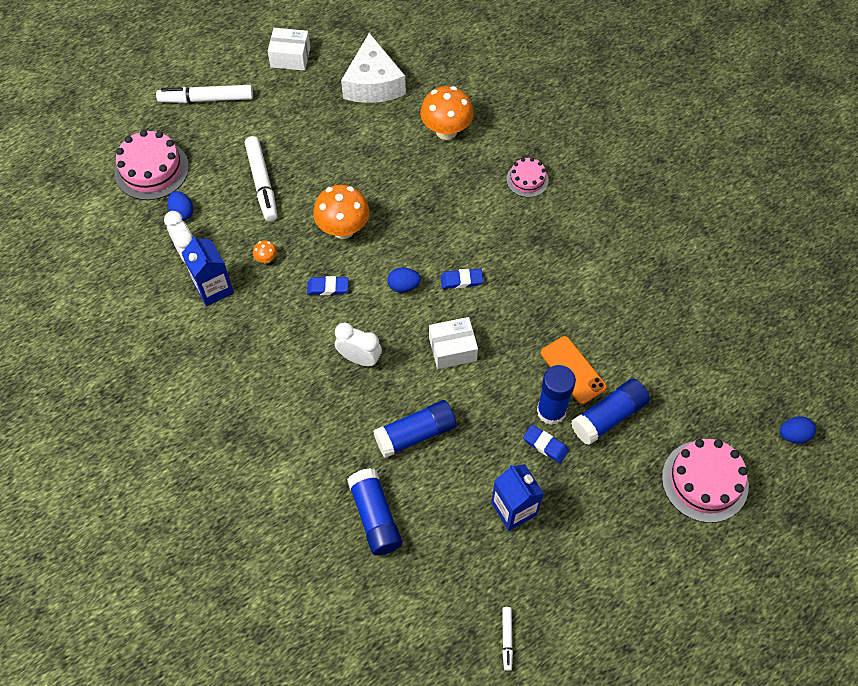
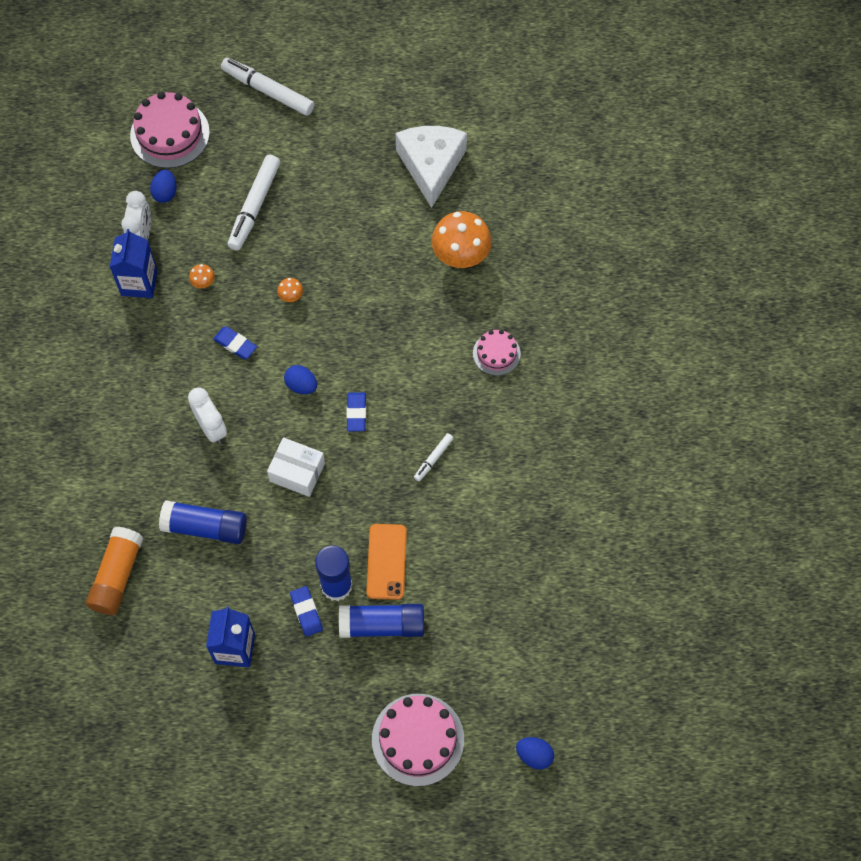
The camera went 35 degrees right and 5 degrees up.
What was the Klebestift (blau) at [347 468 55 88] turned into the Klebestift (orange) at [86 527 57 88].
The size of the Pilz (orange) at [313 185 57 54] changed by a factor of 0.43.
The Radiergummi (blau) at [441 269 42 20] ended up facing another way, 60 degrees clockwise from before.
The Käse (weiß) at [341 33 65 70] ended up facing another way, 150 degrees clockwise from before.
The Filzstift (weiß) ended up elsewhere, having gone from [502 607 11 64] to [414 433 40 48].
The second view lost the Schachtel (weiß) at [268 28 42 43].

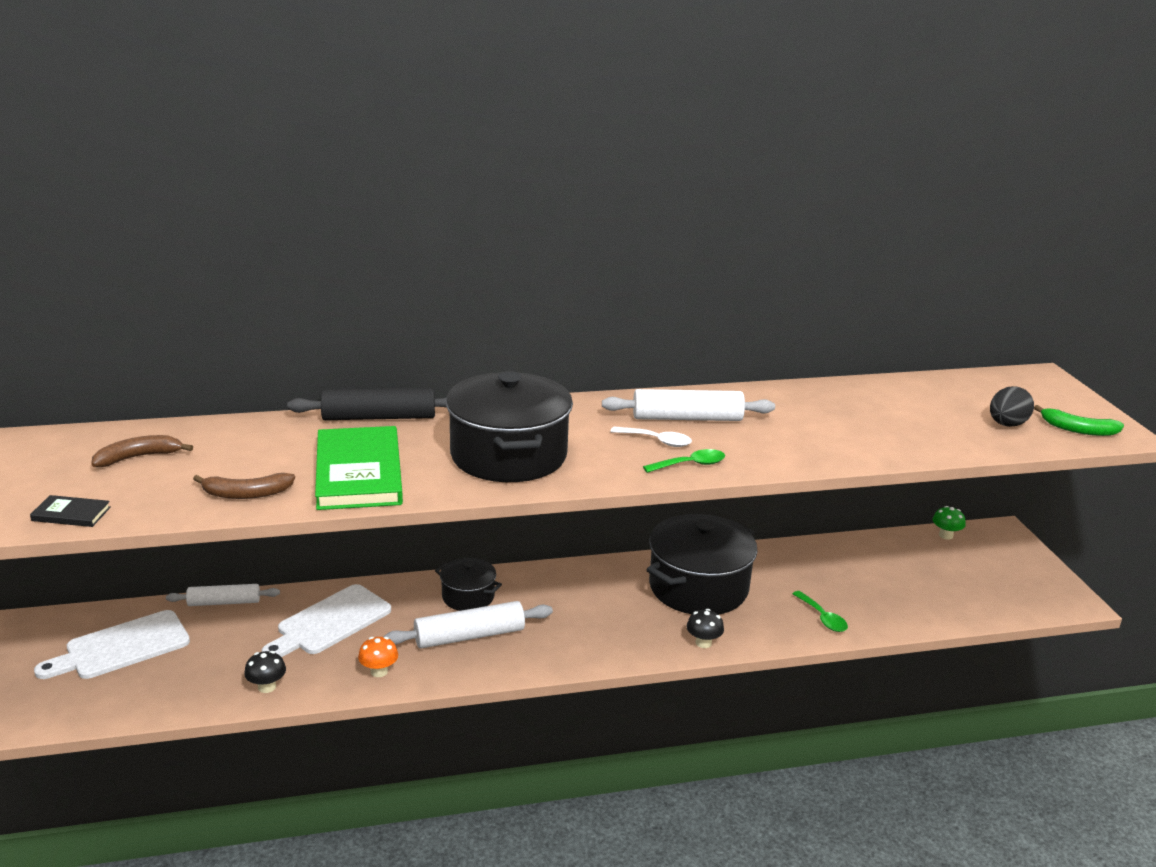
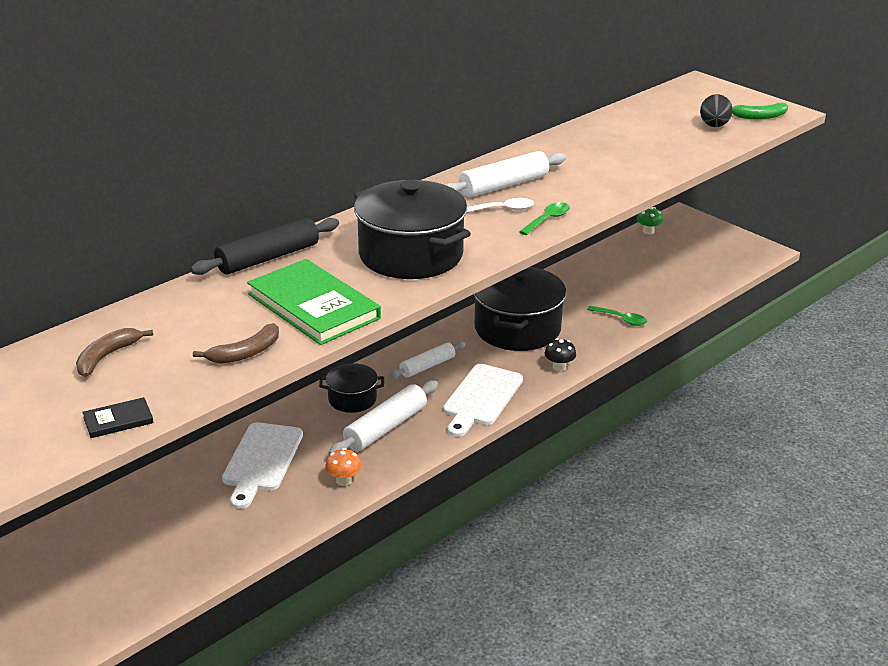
The camera went 30 degrees left and 5 degrees up.
The Nudelholz (weiß) ended up elsewhere, having gone from [166 584 114 22] to [388 342 77 37].
The Schneidebrett (weiß) ended up elsewhere, having gone from [34 610 156 69] to [443 364 80 73].
The second view lost the Pilz (schwarz) at [244 651 42 42].

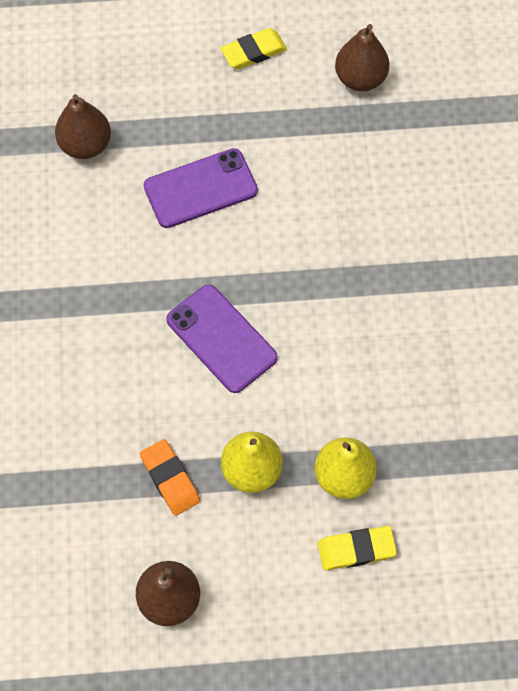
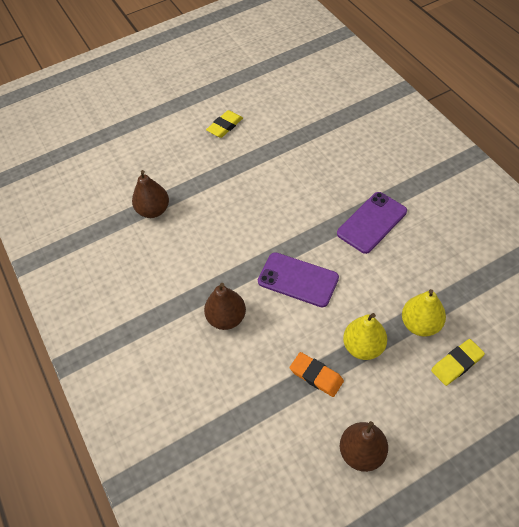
The camera went 20 degrees left and 10 degrees down.
The Birne (braun) ended up elsewhere, having gone from [335 24 54 67] to [204 283 42 47].
The Handy (lila) ended up elsewhere, having gone from [144 148 114 80] to [337 192 70 62].

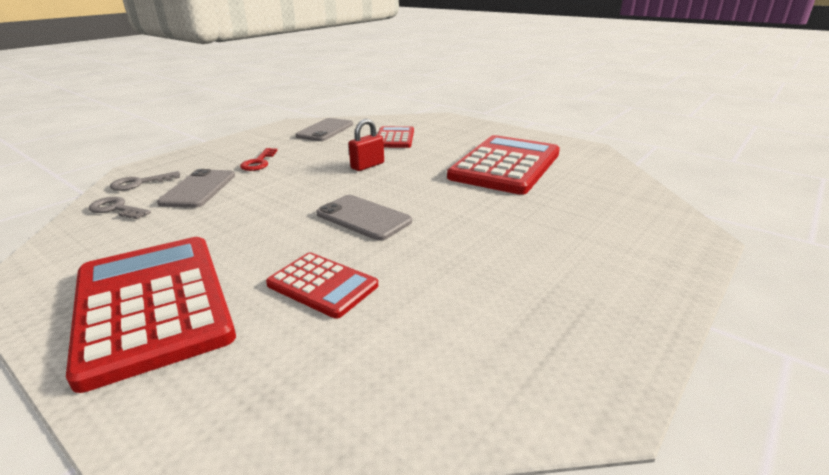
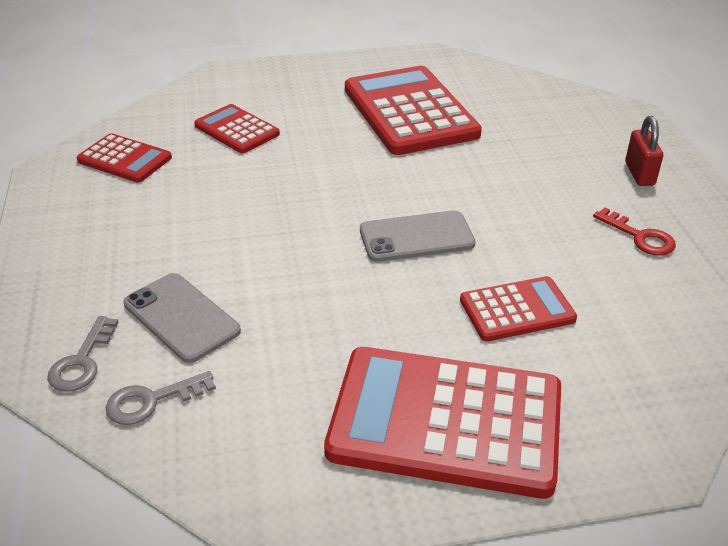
The camera went 50 degrees left and 10 degrees up.
Where the Handy (grau) stood at [295 118 58 23], the Taschenrechner (rot) came to stand at [77 133 95 50].
The Schlüssel (rot) ended up elsewhere, having gone from [240 148 38 23] to [593 208 83 48].
The Vorhängeschloss (rot) ended up elsewhere, having gone from [349 119 35 52] to [625 116 38 70].

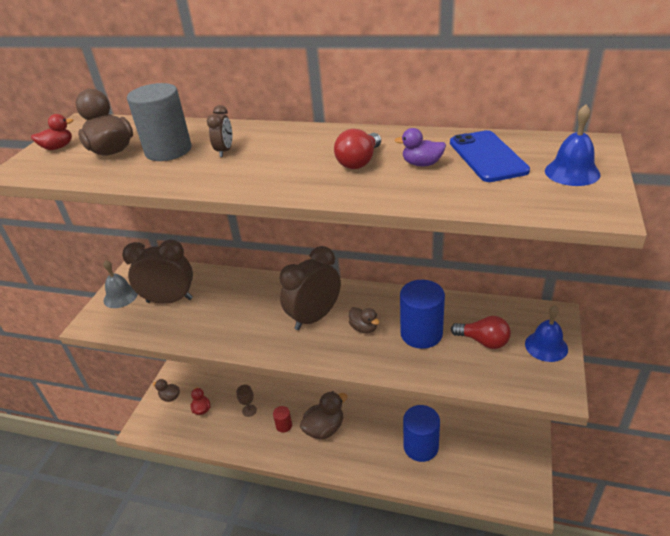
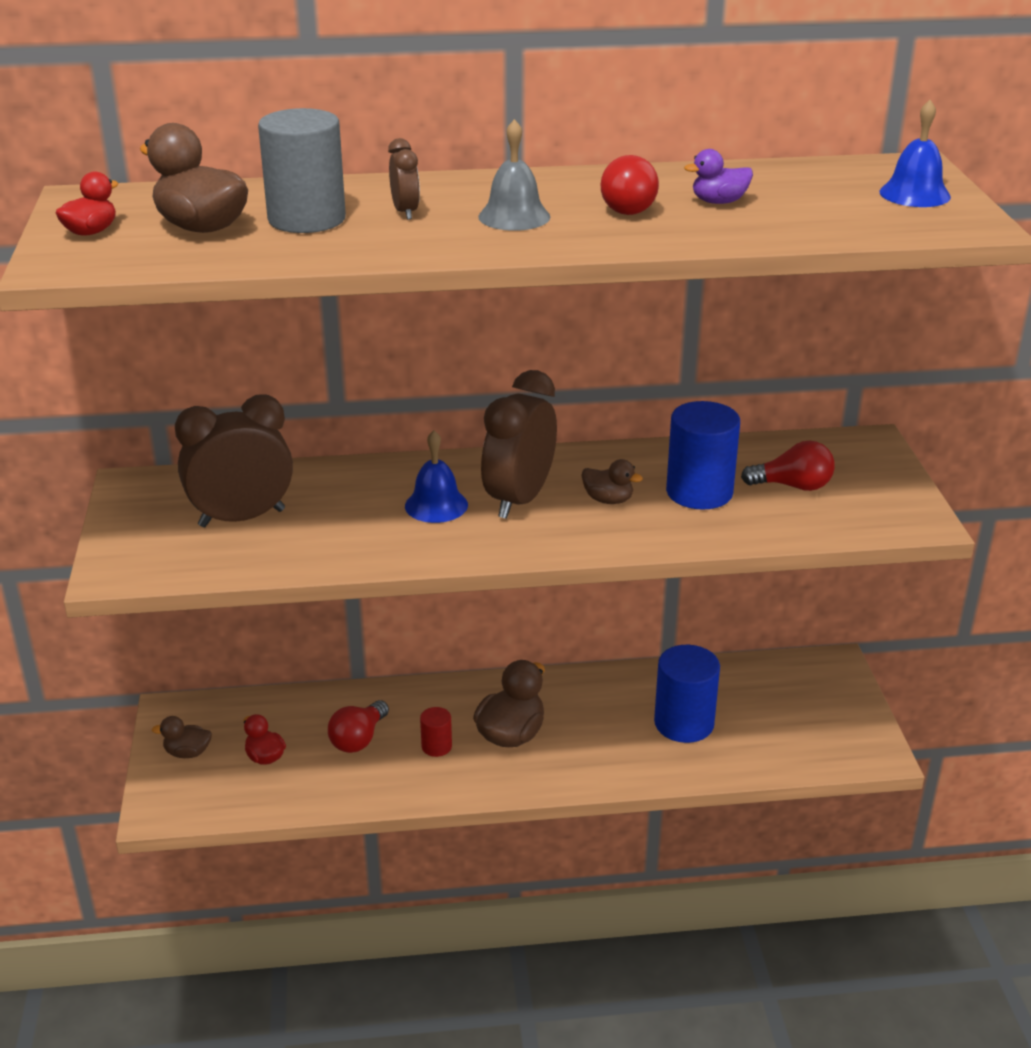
The camera went 25 degrees left and 5 degrees down.
Where the Kelch (braun) stood at [236 385 21 32], the Glühbirne (rot) came to stand at [328 700 61 53].
The Glocke (blau) ended up elsewhere, having gone from [525 305 43 57] to [405 430 63 93].
The Glocke (grau) ended up elsewhere, having gone from [103 260 35 48] to [478 119 73 112].
The second view lost the Handy (blau) at [450 130 80 52].

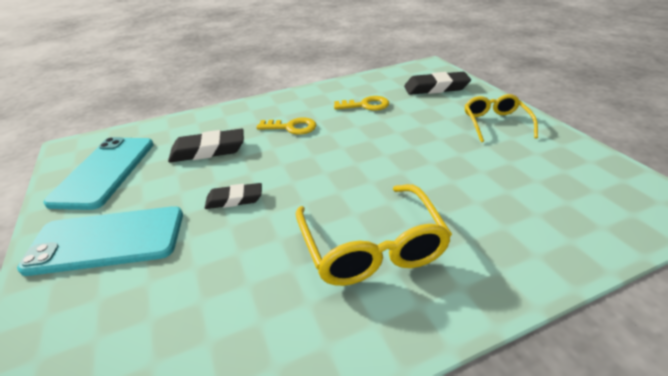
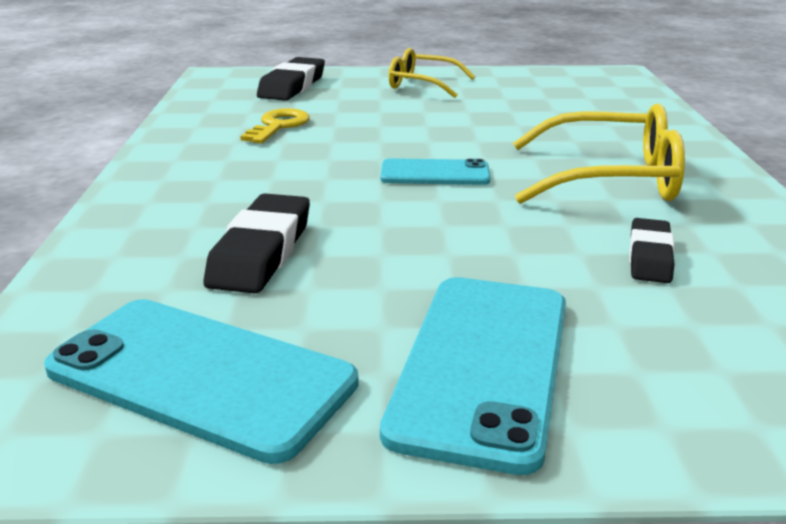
The camera went 70 degrees left and 10 degrees down.
The second view gained the Handy (türkis) at [380 158 110 27].
The Radiergummi (schwarz) ended up elsewhere, having gone from [205 183 57 26] to [629 218 45 65].
The second view lost the Schlüssel (gelb) at [256 117 61 18].

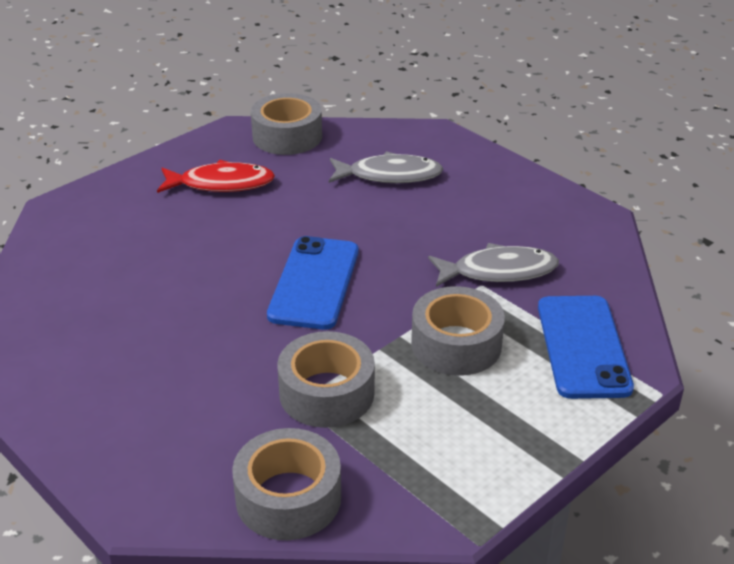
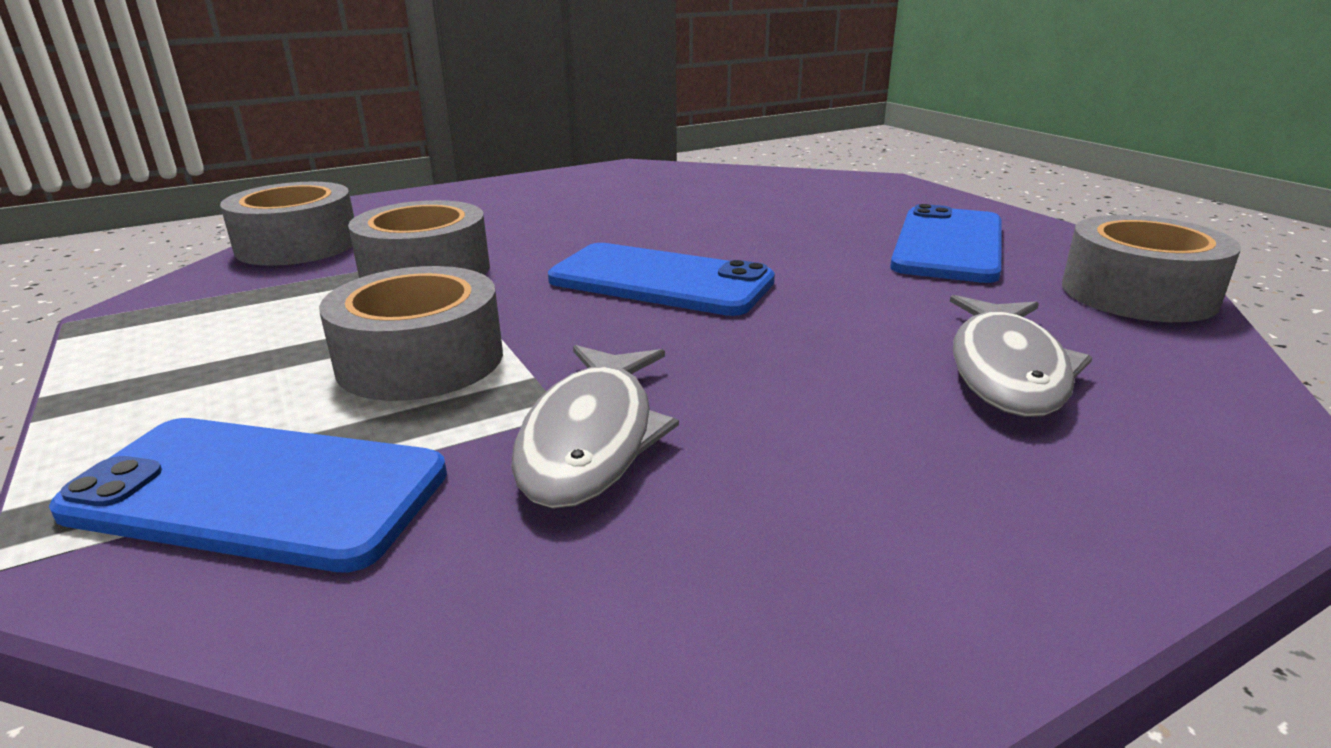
The camera went 105 degrees right and 10 degrees down.
Where the Fisch (rot) stood at [157 160 118 33], the Handy (blau) came to stand at [890 204 111 79].

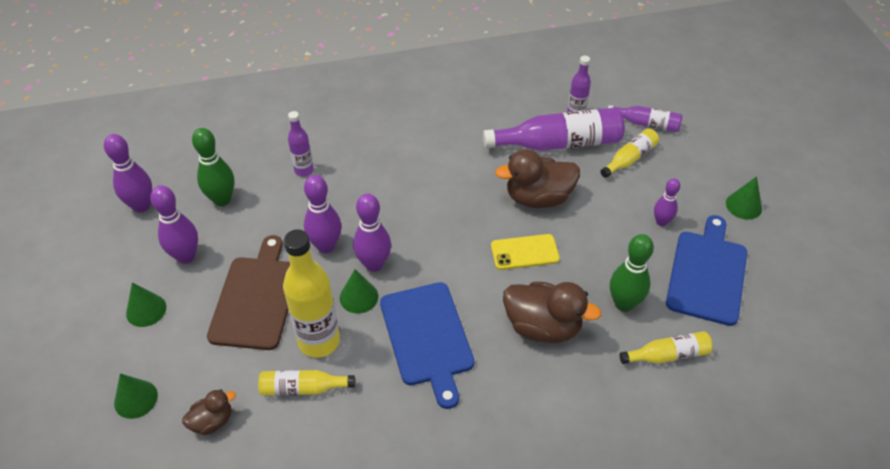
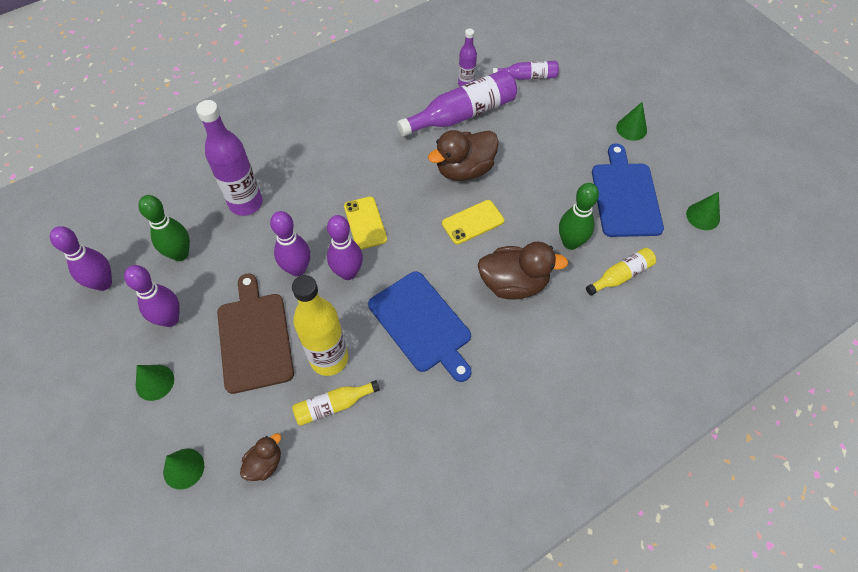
The camera went 20 degrees left and 10 degrees up.
The size of the Flasche (lila) at [288 111 26 65] changed by a factor of 1.85.
The second view gained the Handy (gelb) at [344 196 43 53].
The Kegel (grün) ended up elsewhere, having gone from [340 269 38 44] to [686 192 34 38].
The second view lost the Flasche (gelb) at [600 128 59 50].
The second view lost the Bowlingkegel (lila) at [654 178 26 48].

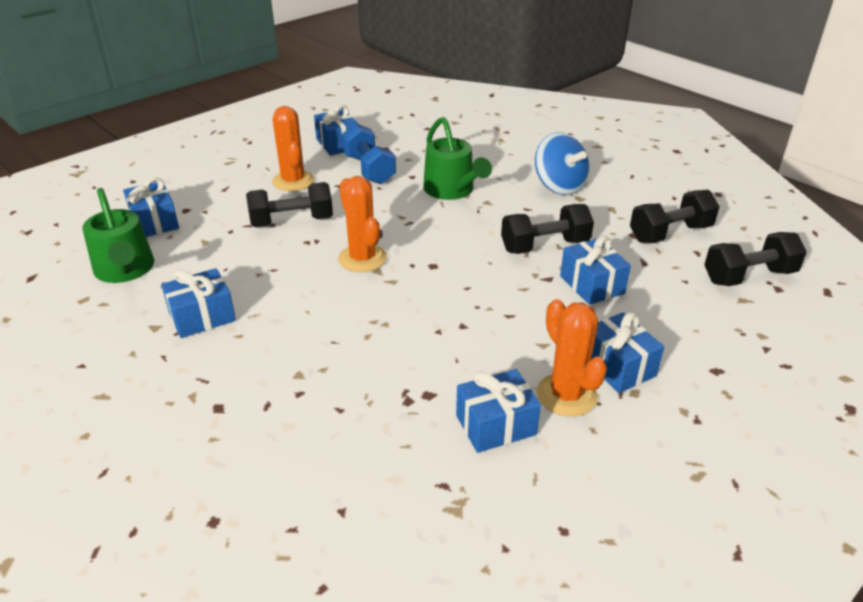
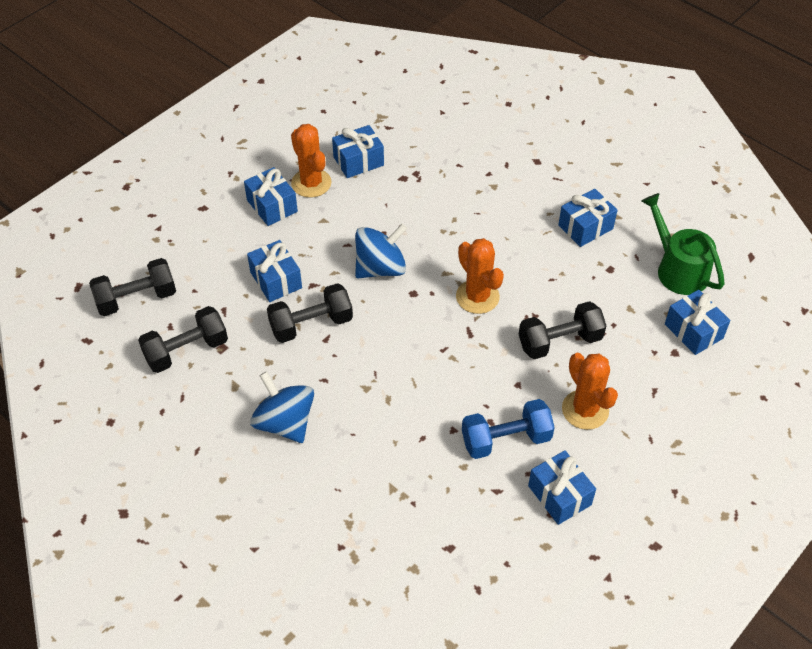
The camera went 175 degrees right and 15 degrees up.
The second view gained the Kreisel (blau) at [355 224 52 54].
The Hantel (blau) at [341 123 55 61] ended up facing another way, 75 degrees counterclockwise from before.
The second view lost the Gießkanne (grün) at [423 117 69 83].

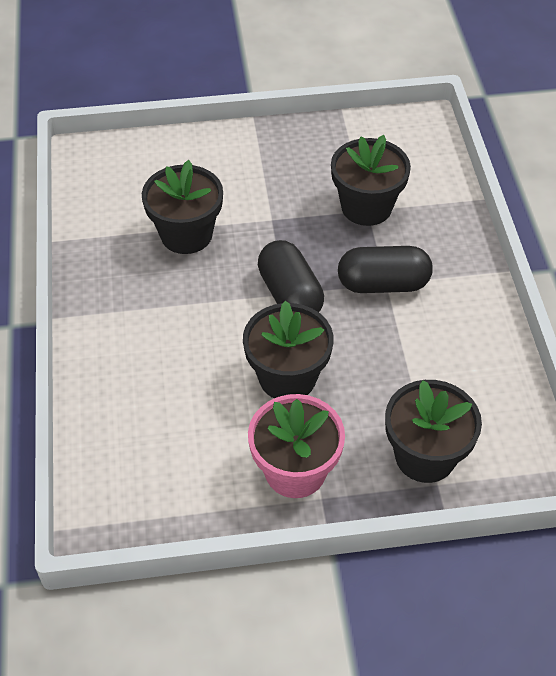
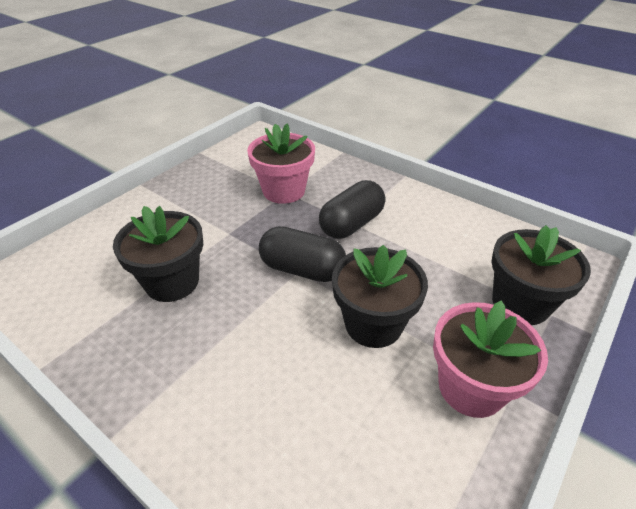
The camera went 45 degrees left and 10 degrees down.
What was the Blumentopf (schwarz) at [331 135 80 91] turned into the Blumentopf (rosa) at [247 123 68 81].

